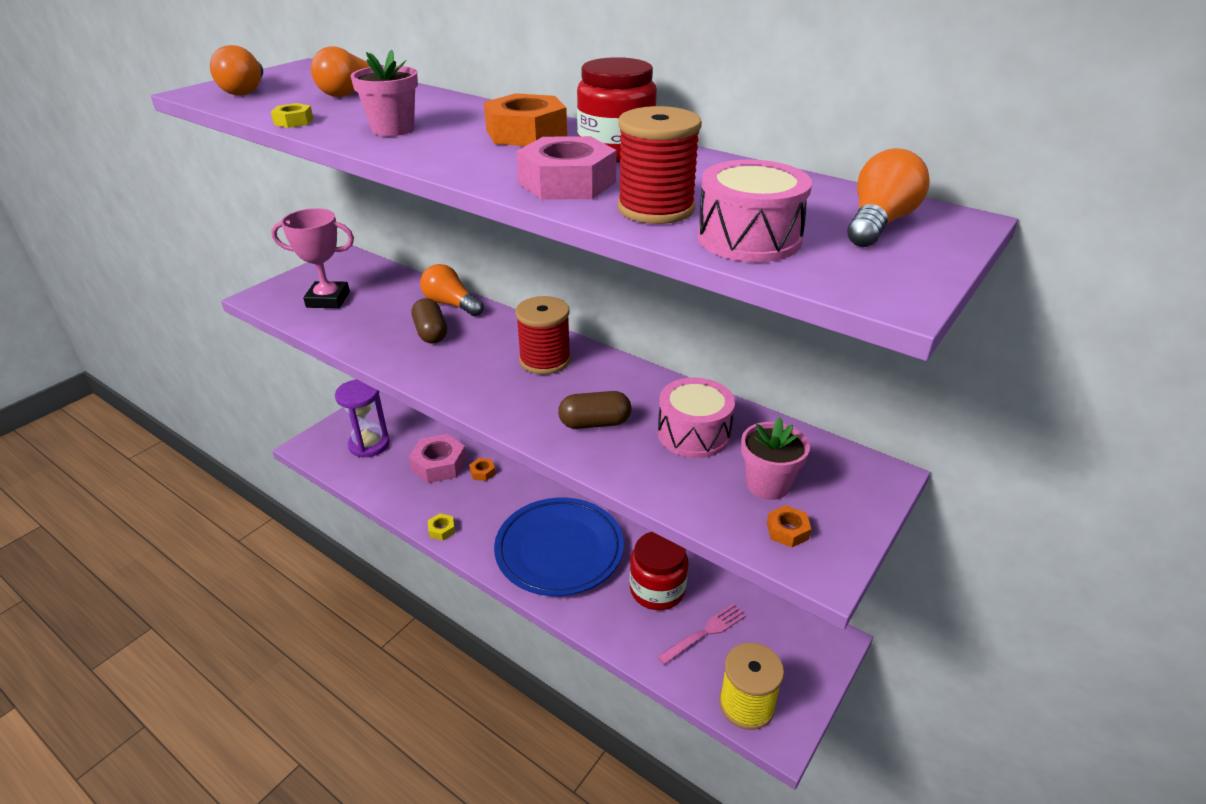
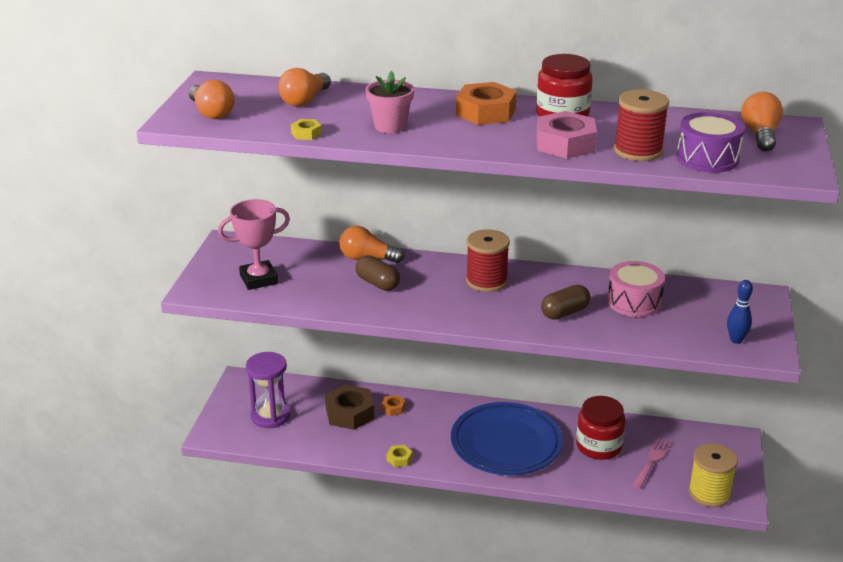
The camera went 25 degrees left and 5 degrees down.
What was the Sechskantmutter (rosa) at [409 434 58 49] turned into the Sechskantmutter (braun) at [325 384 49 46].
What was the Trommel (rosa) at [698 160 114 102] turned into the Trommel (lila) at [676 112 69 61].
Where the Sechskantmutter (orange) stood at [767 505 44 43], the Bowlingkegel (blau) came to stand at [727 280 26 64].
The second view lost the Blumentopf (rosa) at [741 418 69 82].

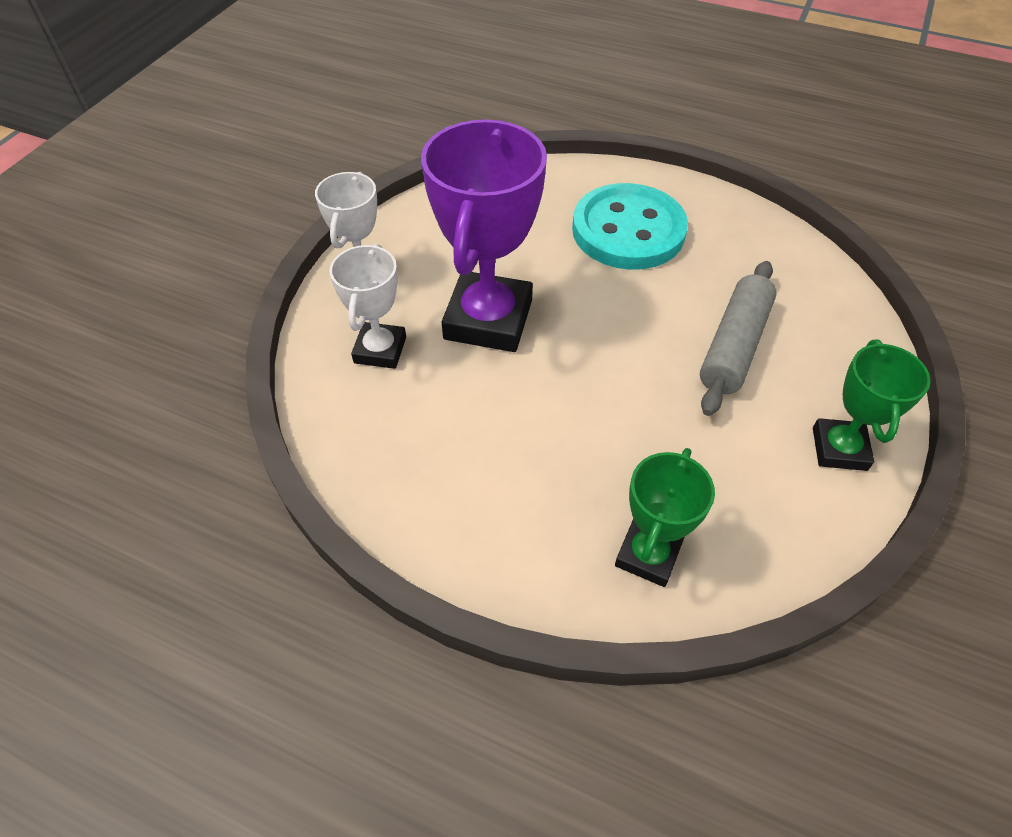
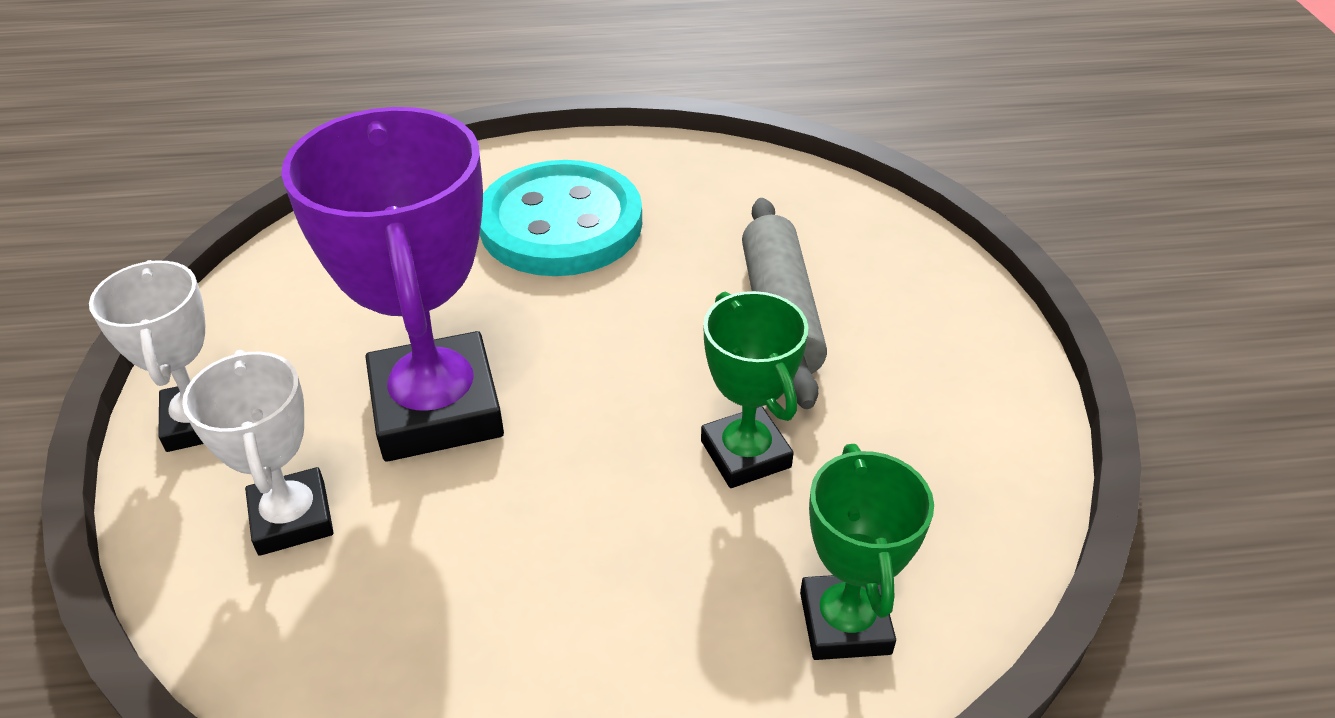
The camera went 30 degrees left and 10 degrees down.
The Pokal (grün) ended up elsewhere, having gone from [813 340 118 131] to [701 291 107 197].

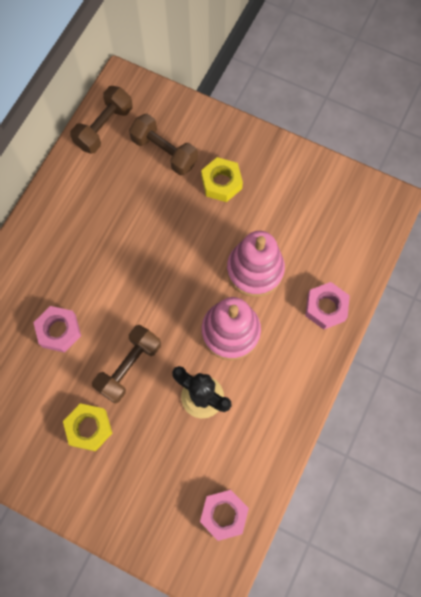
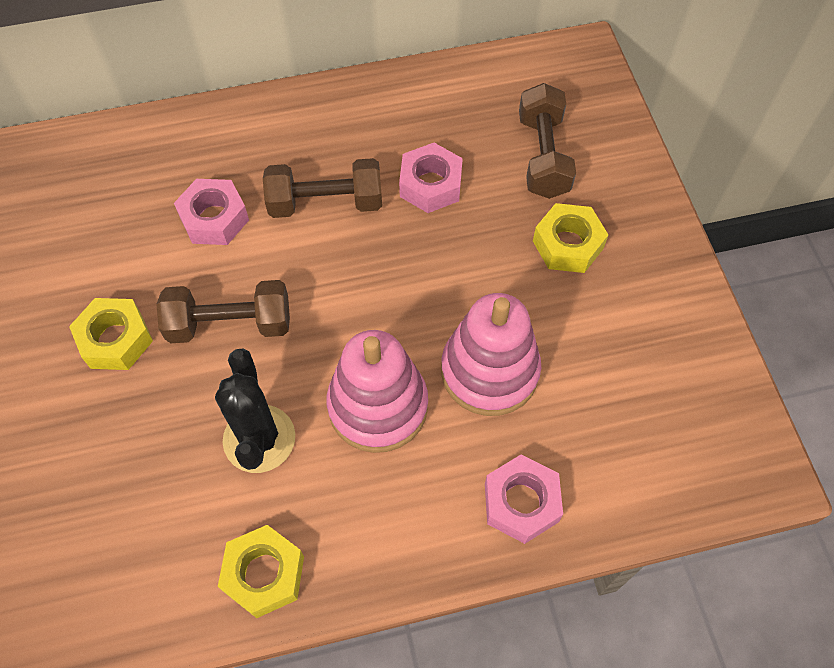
The camera went 50 degrees right and 10 degrees down.
The second view gained the Sechskantmutter (gelb) at [218 525 86 93].
The Hantel (braun) ended up elsewhere, having gone from [70 86 63 68] to [263 158 119 60].
The Sechskantmutter (rosa) ended up elsewhere, having gone from [200 490 49 51] to [399 143 64 70].

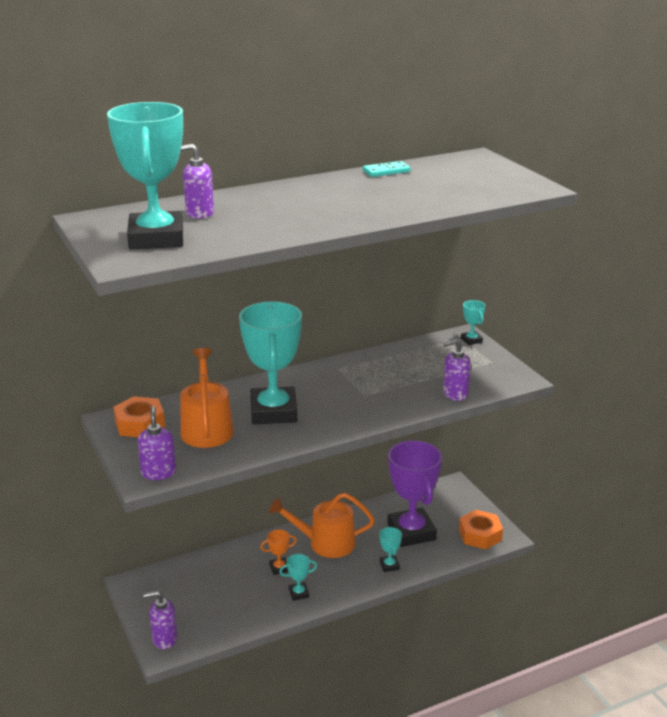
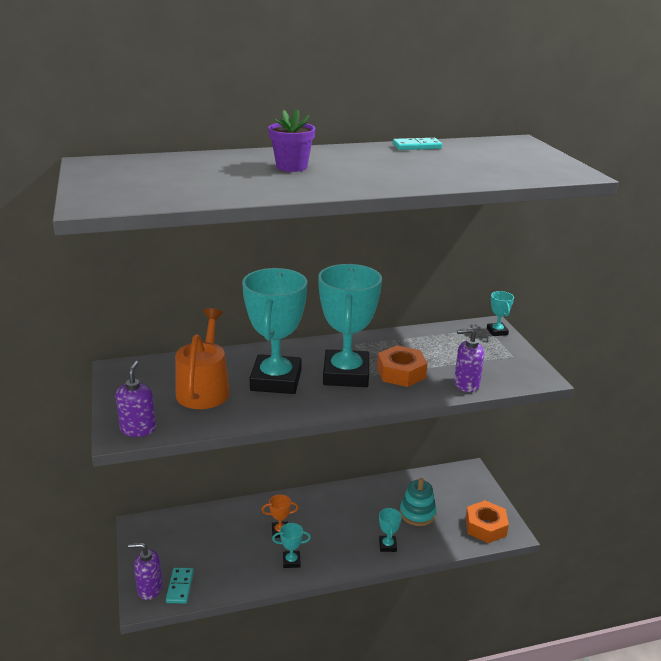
The camera went 10 degrees right and 0 degrees up.
The second view gained the Dominostein (türkis) at [166 568 28 35].
The second view gained the Blumentopf (lila) at [268 109 47 63].
The Pokal (türkis) ended up elsewhere, having gone from [107 102 76 147] to [318 264 64 123].
The Sechskantmutter (orange) ended up elsewhere, having gone from [113 396 52 41] to [377 345 50 42].
Where the Pokal (lila) stood at [387 440 55 107], the Stapelspielzeug (türkis) came to stand at [400 478 37 48].
The second view lost the Seifenspender (lila) at [181 144 33 75].
The second view lost the Gießkanne (orange) at [269 493 106 65].

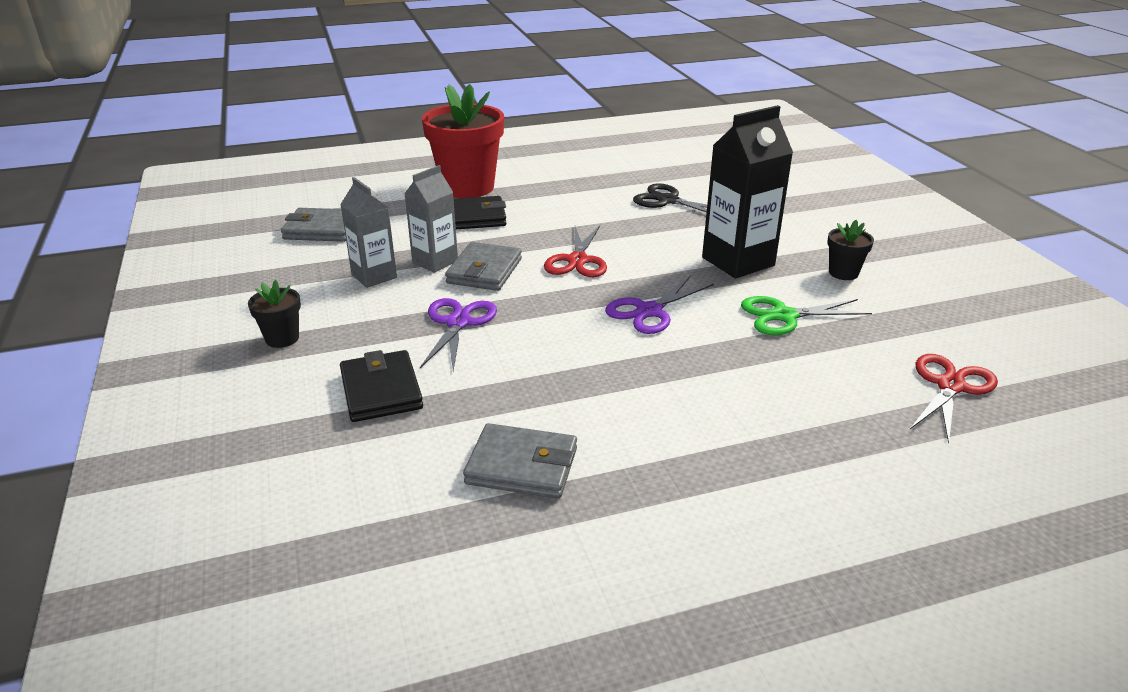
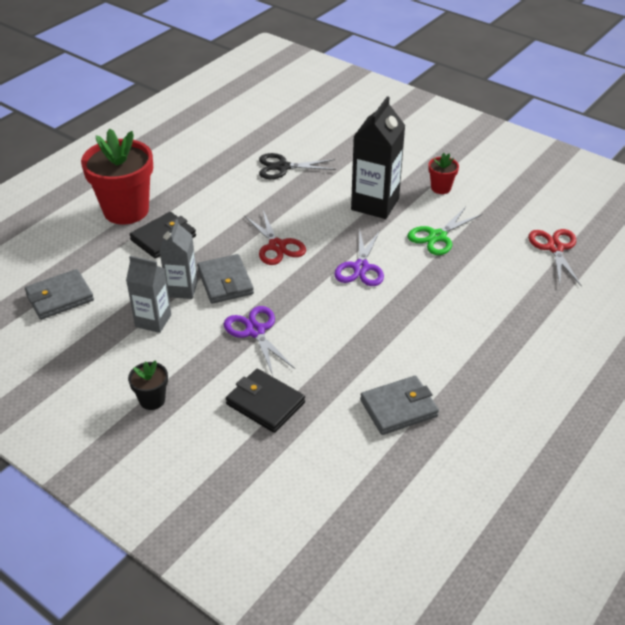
The camera went 35 degrees left and 10 degrees up.
What was the Blumentopf (schwarz) at [827 220 47 60] turned into the Blumentopf (rot) at [428 153 31 41].

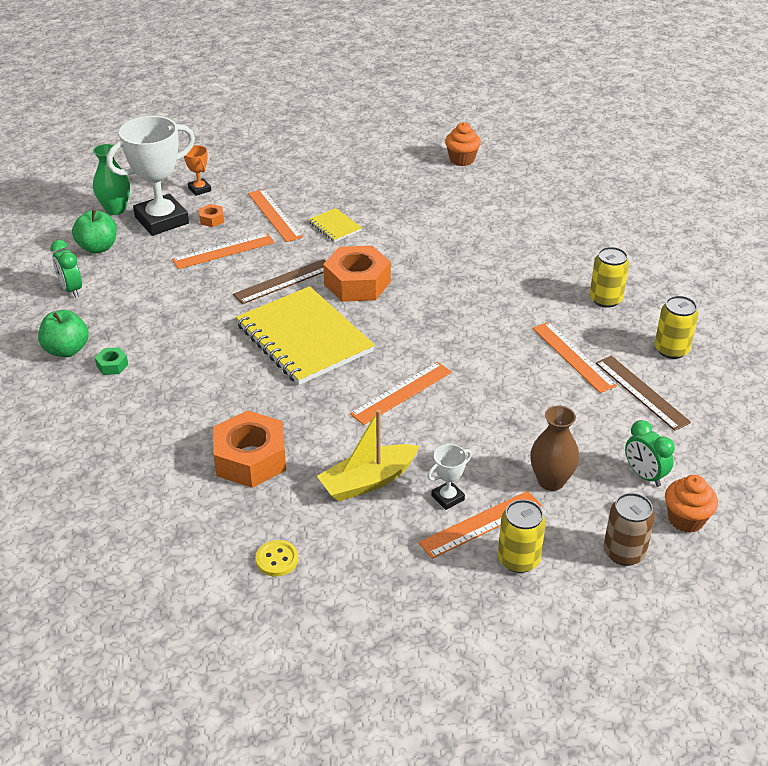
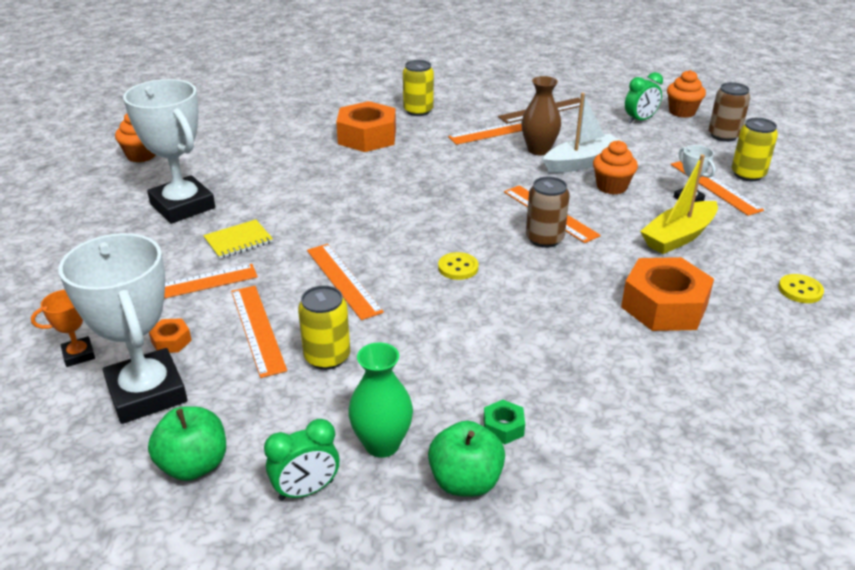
The camera went 85 degrees left and 5 degrees down.
The second view gained the Pokal (weiß) at [123 79 92 145].
The Dose (gelb) ended up elsewhere, having gone from [655 296 43 63] to [298 285 52 85].
What was the Lineal (braun) at [233 259 93 45] turned into the Lineal (orange) at [307 244 77 76].
The Sechskantmutter (orange) ended up elsewhere, having gone from [323 246 68 56] to [336 101 60 51].
The Vase (grün) ended up elsewhere, having gone from [93 144 37 71] to [348 342 65 116].
Where the Notizbuch (gelb) stood at [236 286 139 99], the Knopf (gelb) came to stand at [438 252 40 28].
The Vase (braun) ended up elsewhere, having gone from [530 406 49 85] to [521 76 40 79].
The second view gained the Dose (braun) at [526 177 44 71].
The second view gained the Boot (weiß) at [543 93 78 80].
The second view gained the Muffin (orange) at [593 140 45 55].
The Boot (gelb) at [317 409 102 92] ended up facing another way, 75 degrees clockwise from before.

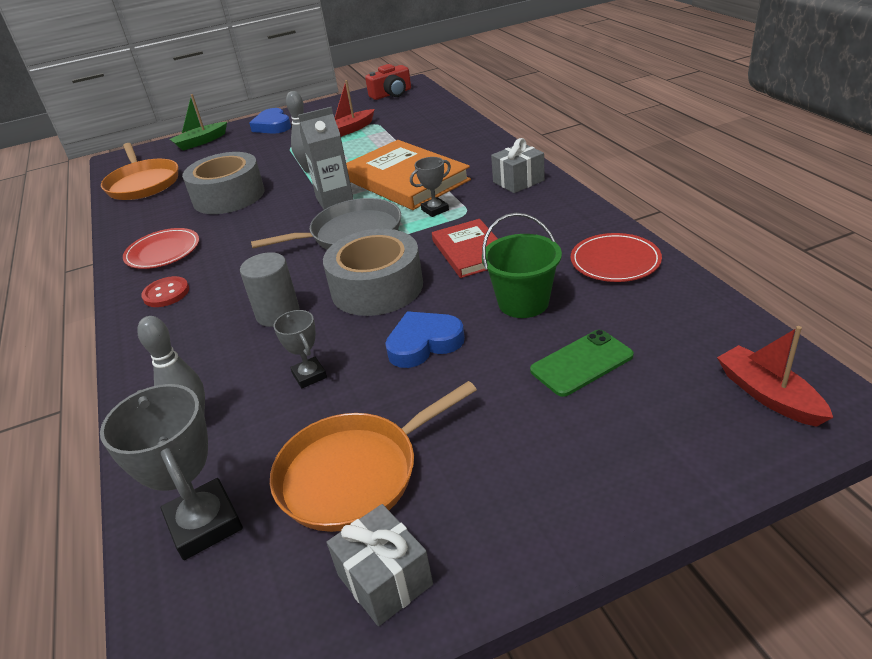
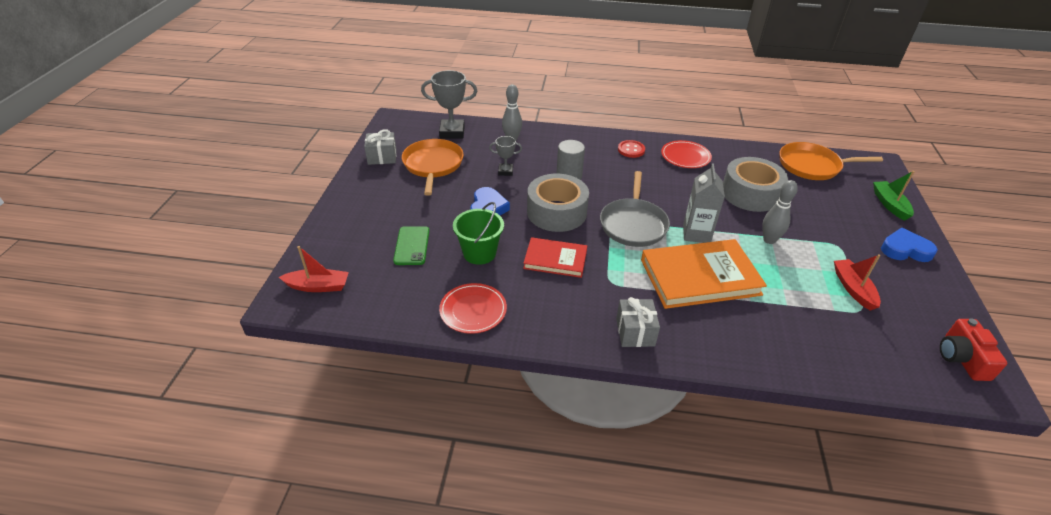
The camera went 115 degrees right and 5 degrees up.
The second view lost the Pokal (grau) at [410 157 41 60].

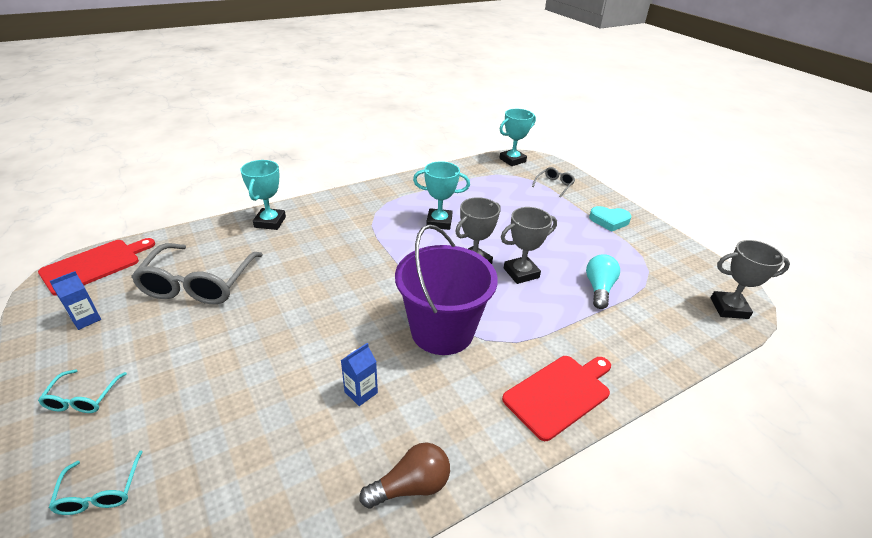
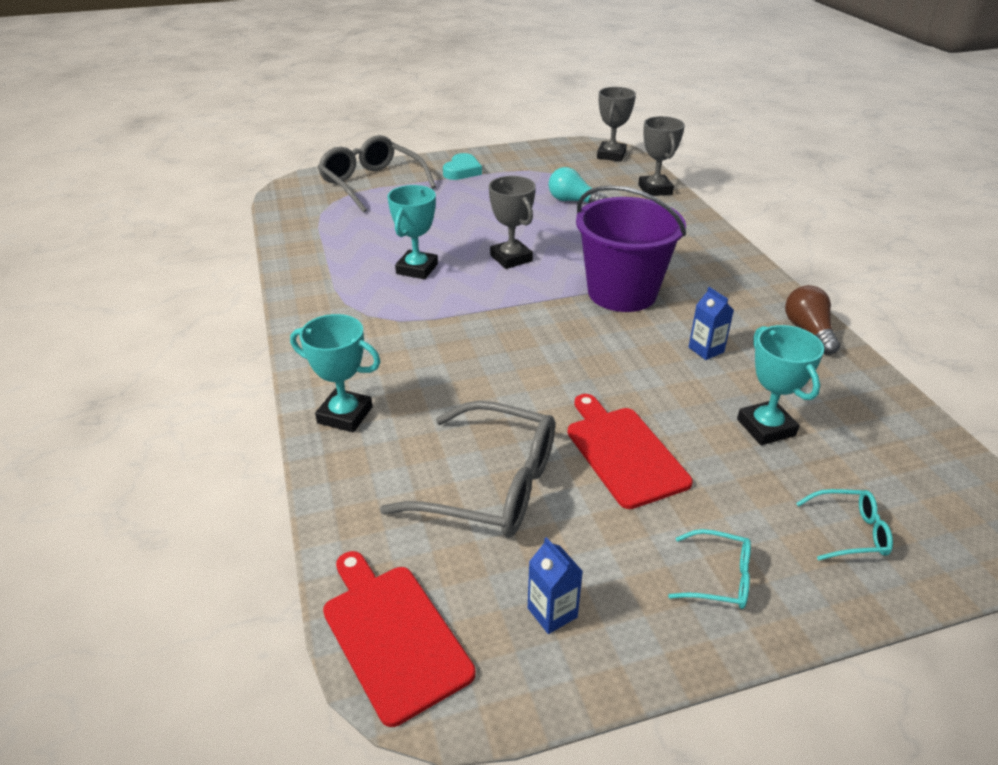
The camera went 75 degrees left and 0 degrees up.
The size of the Brille (grau) at [532 167 43 31] changed by a factor of 2.10.
The Schneidebrett (rot) ended up elsewhere, having gone from [502 356 109 85] to [567 394 126 115].
The Pokal (grau) ended up elsewhere, having gone from [501 207 56 77] to [638 116 47 80].
The Pokal (türkis) ended up elsewhere, having gone from [499 109 37 57] to [737 325 87 120].

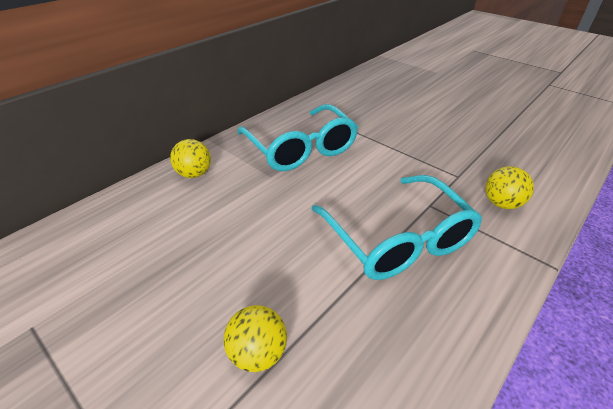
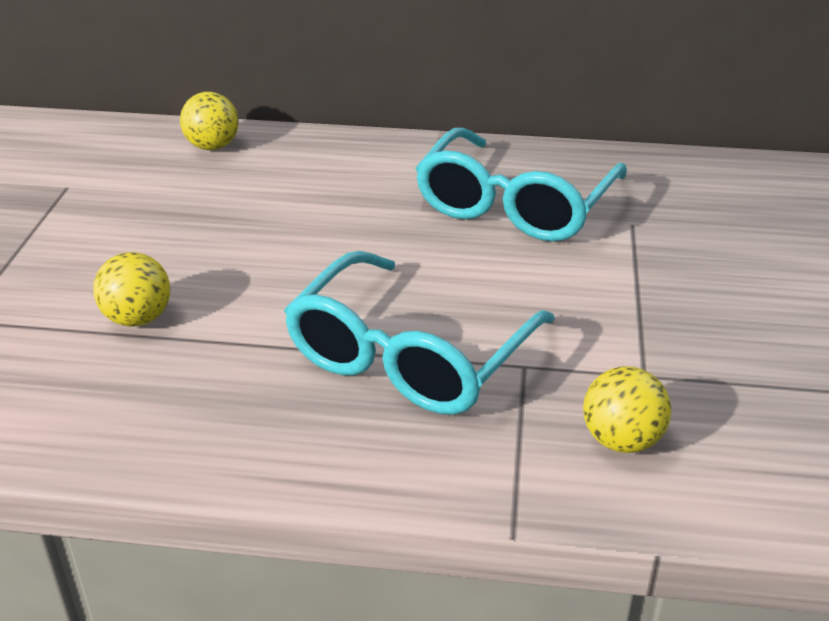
The camera went 55 degrees right and 5 degrees down.
The Ball (gelb) ended up elsewhere, having gone from [170 139 41 39] to [180 92 59 58].

